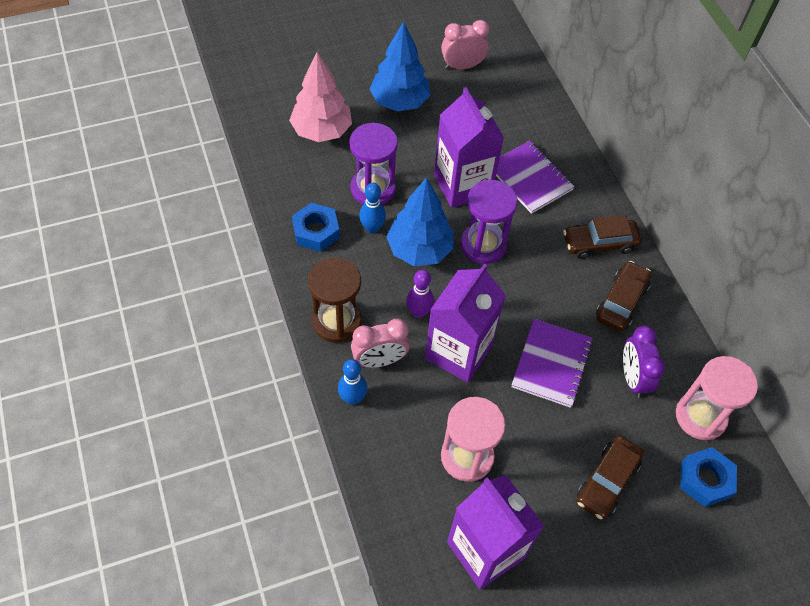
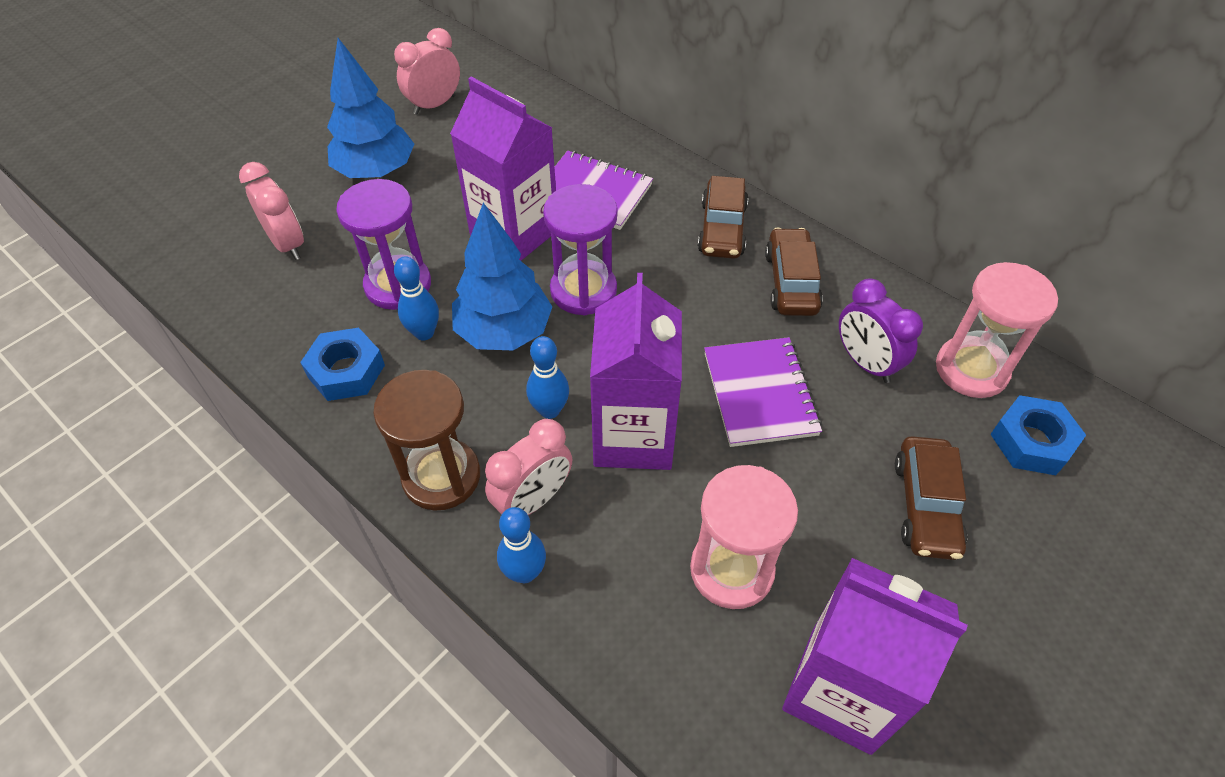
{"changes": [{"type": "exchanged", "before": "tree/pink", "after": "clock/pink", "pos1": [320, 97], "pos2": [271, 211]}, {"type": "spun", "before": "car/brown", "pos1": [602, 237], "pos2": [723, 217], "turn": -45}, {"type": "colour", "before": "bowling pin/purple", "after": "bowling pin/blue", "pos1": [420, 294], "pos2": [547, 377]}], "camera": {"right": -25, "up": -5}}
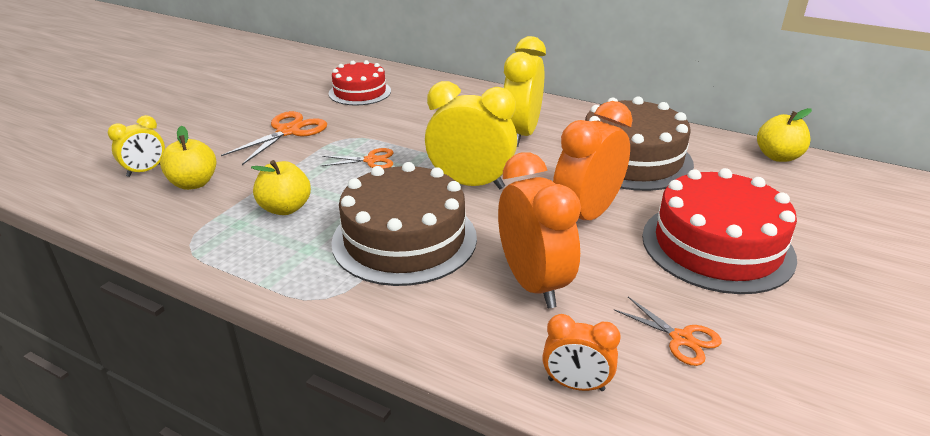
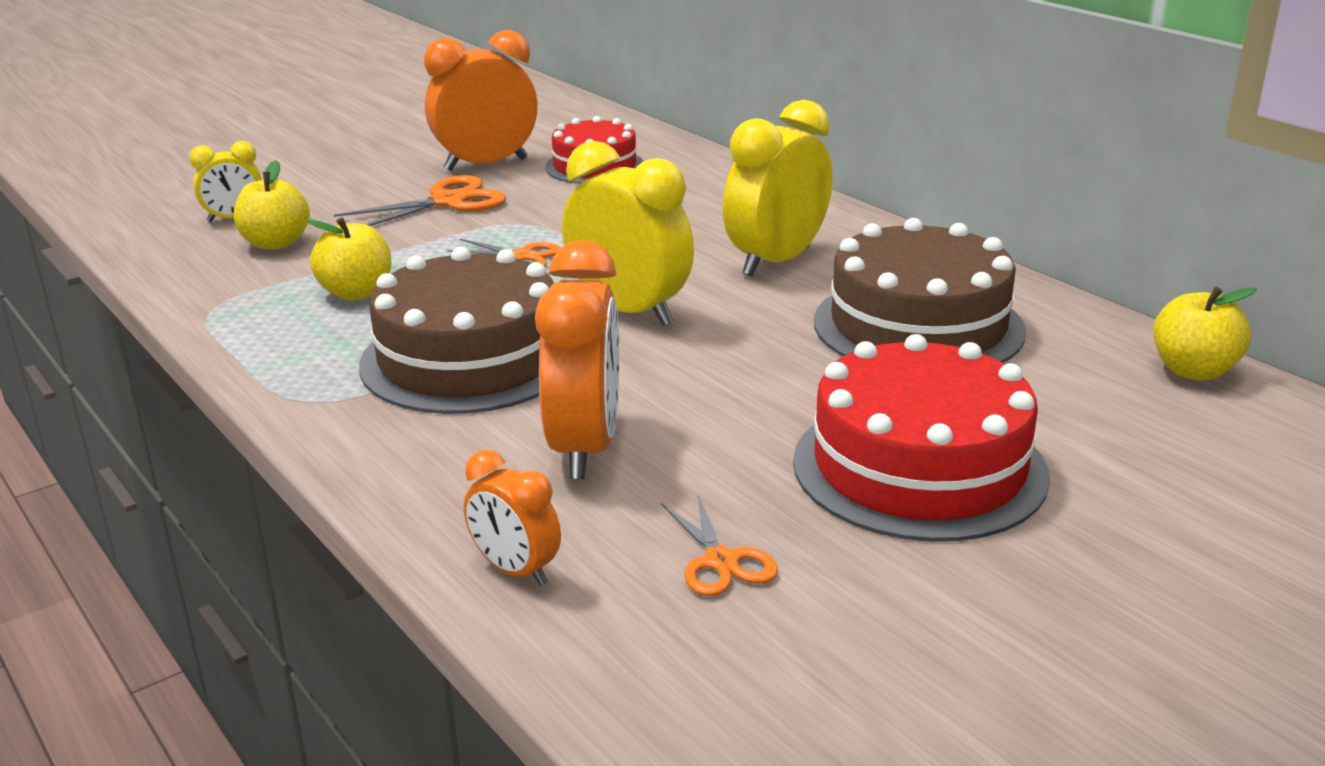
{"changes": [{"type": "relocated", "before": "clock/orange", "pos1": [593, 160], "pos2": [481, 100]}], "camera": {"right": 25, "up": -5}}
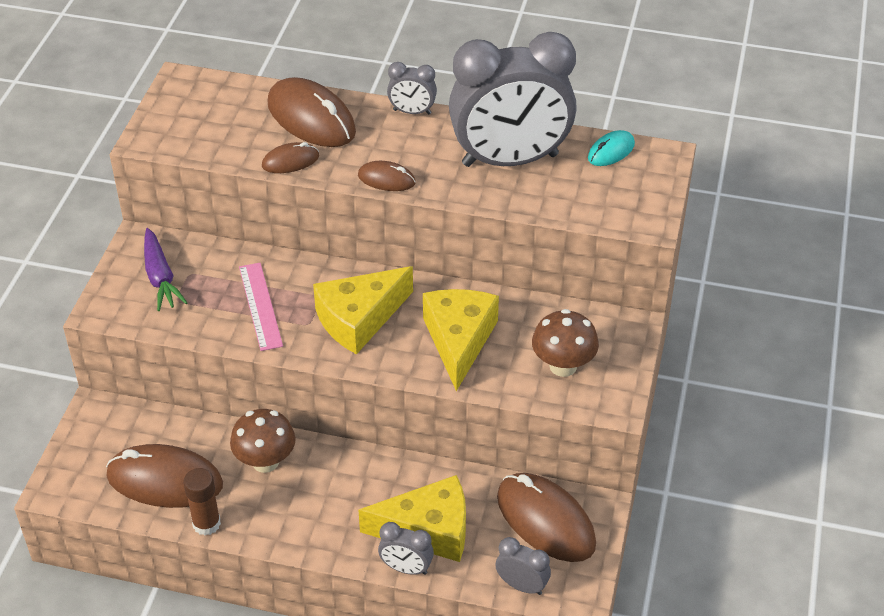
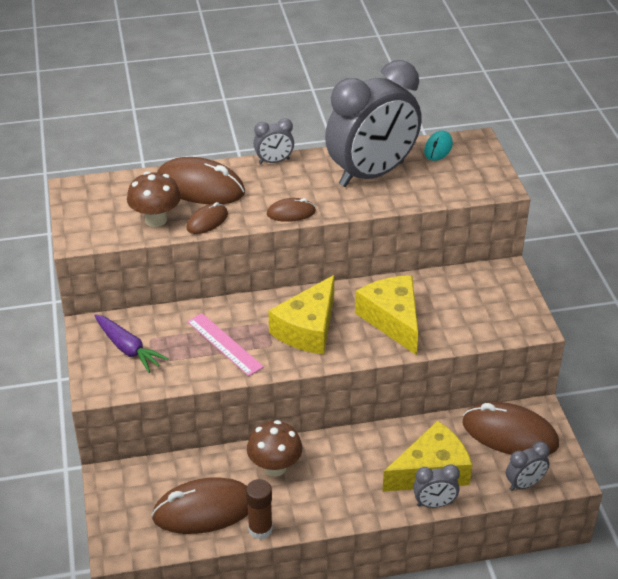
{"changes": [{"type": "relocated", "before": "mushroom/brown", "pos1": [565, 343], "pos2": [154, 199]}, {"type": "spun", "before": "clock/grey", "pos1": [523, 566], "pos2": [528, 466], "turn": 150}], "camera": {"right": -25, "up": -5}}
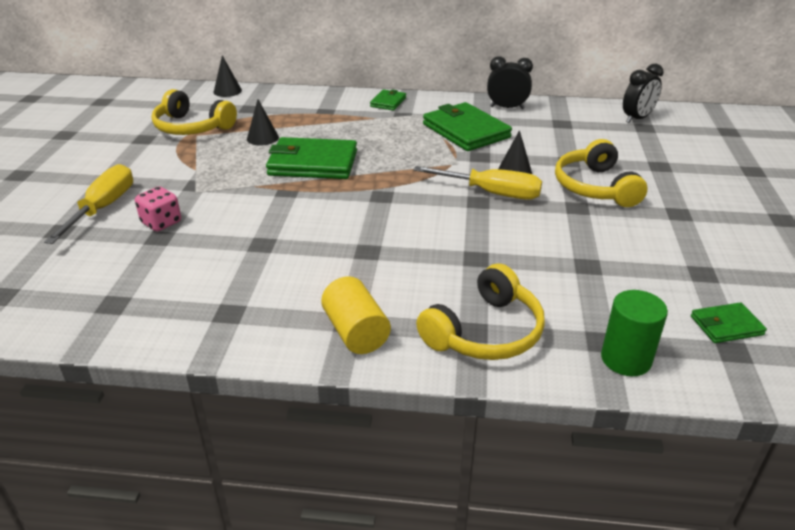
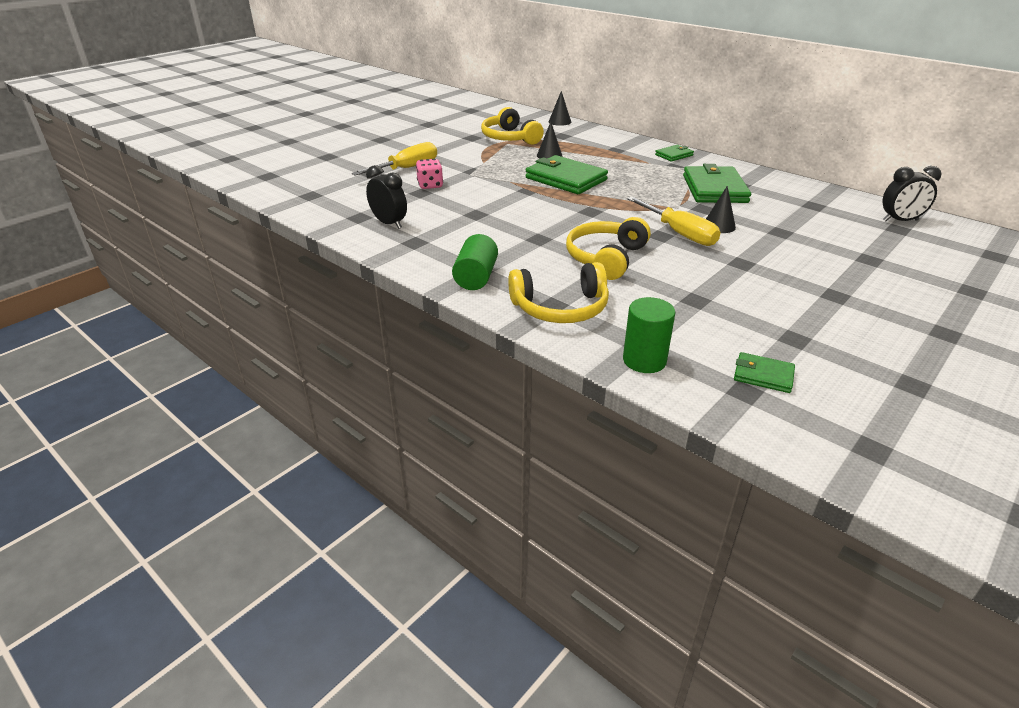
{"changes": [{"type": "relocated", "before": "clock/black", "pos1": [510, 82], "pos2": [386, 197]}, {"type": "relocated", "before": "headphones/yellow", "pos1": [601, 173], "pos2": [608, 248]}, {"type": "colour", "before": "cylinder/yellow", "after": "cylinder/green", "pos1": [356, 315], "pos2": [475, 262]}], "camera": {"right": 35, "up": 0}}
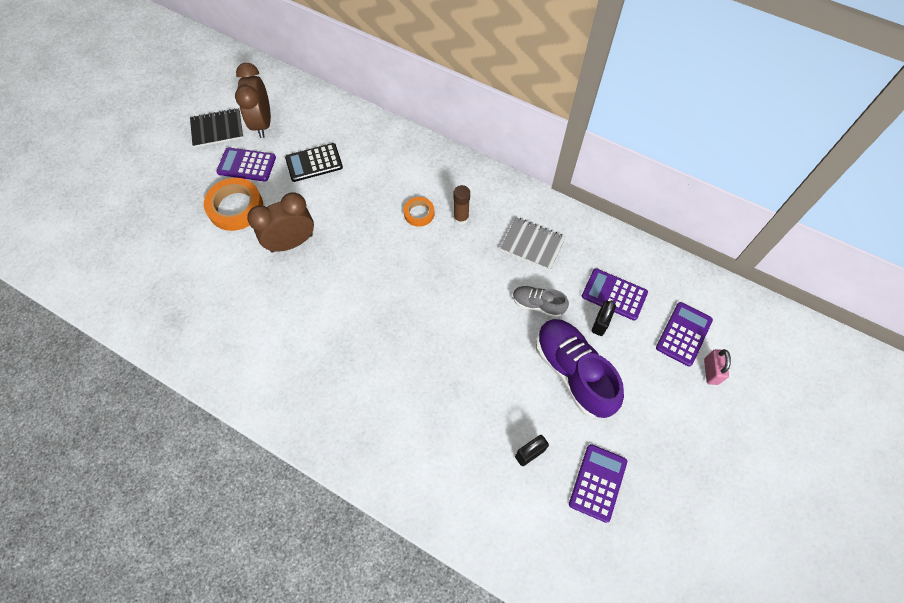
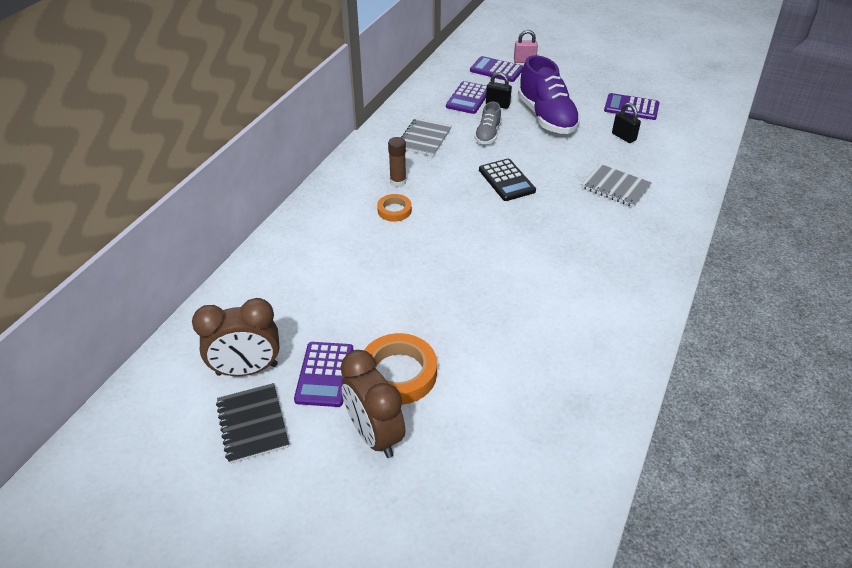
{"changes": [{"type": "relocated", "before": "calculator/black", "pos1": [314, 162], "pos2": [507, 180]}, {"type": "relocated", "before": "clock/brown", "pos1": [280, 222], "pos2": [373, 404]}, {"type": "spun", "before": "shoe/purple", "pos1": [580, 368], "pos2": [549, 94], "turn": -75}, {"type": "appeared", "after": "notebook/grey", "pos2": [616, 185]}], "camera": {"right": -95, "up": -20}}
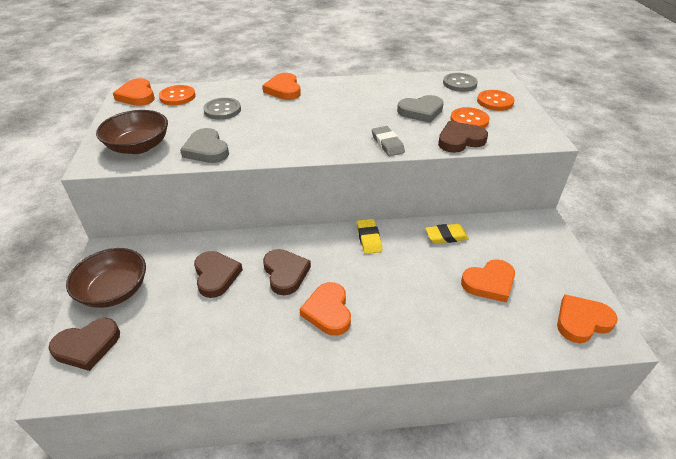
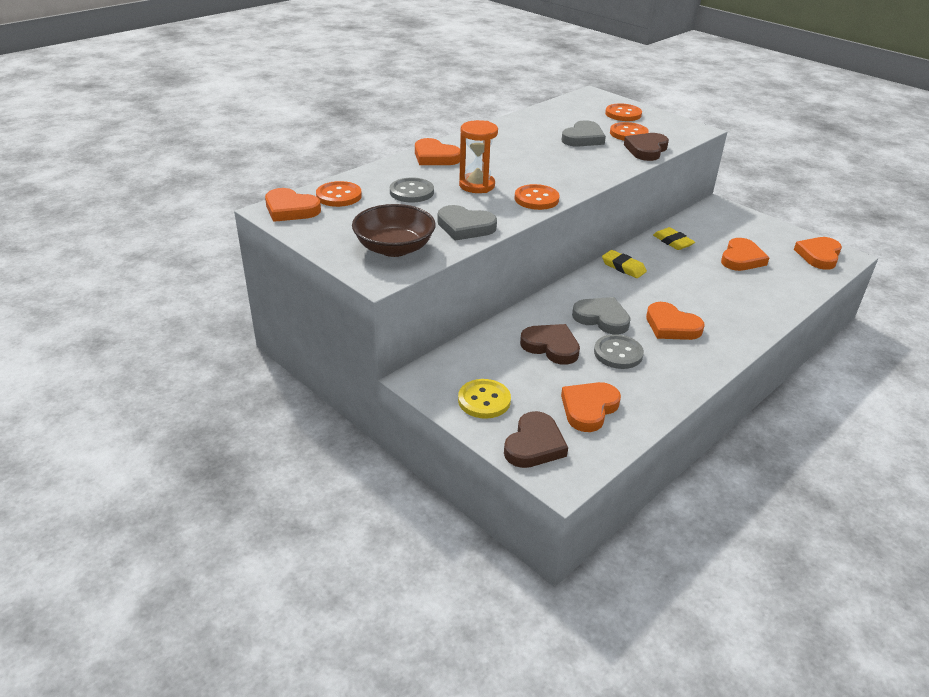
{"changes": [{"type": "relocated", "before": "button/grey", "pos1": [460, 82], "pos2": [619, 351]}, {"type": "missing", "before": "eraser/grey", "pos1": [388, 141]}, {"type": "spun", "before": "eraser/yellow", "pos1": [447, 234], "pos2": [674, 238], "turn": -75}, {"type": "exchanged", "before": "bowl/brown", "after": "button/yellow", "pos1": [106, 278], "pos2": [484, 399]}, {"type": "colour", "before": "heart/brown", "after": "heart/grey", "pos1": [287, 272], "pos2": [601, 315]}, {"type": "appeared", "after": "hourglass/orange", "pos2": [478, 156]}, {"type": "appeared", "after": "button/orange", "pos2": [536, 197]}, {"type": "appeared", "after": "heart/orange", "pos2": [591, 407]}], "camera": {"right": -40, "up": -5}}
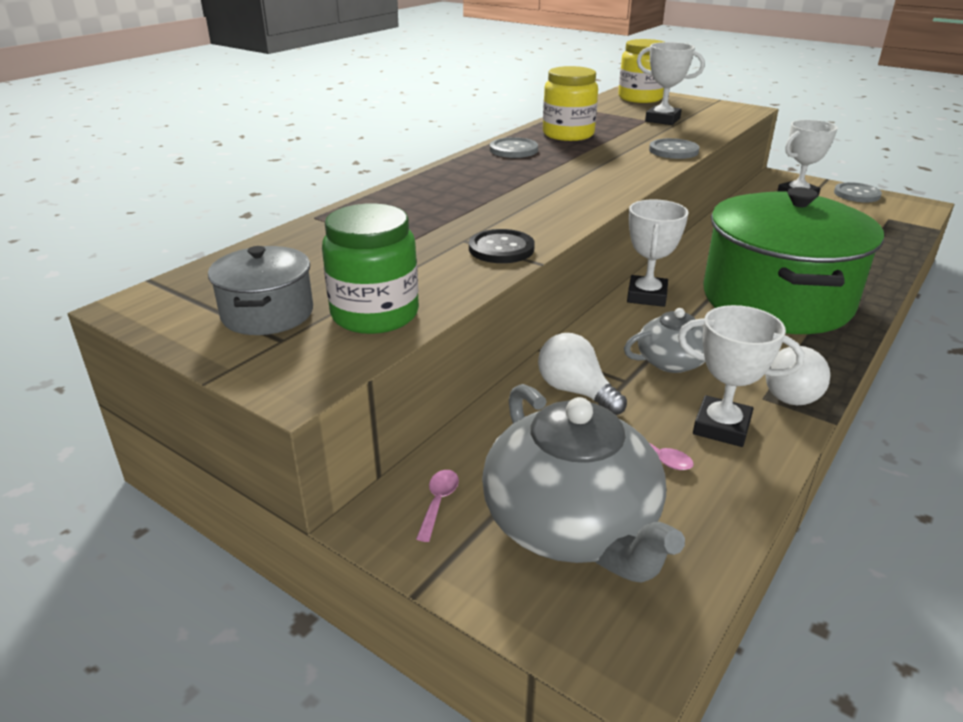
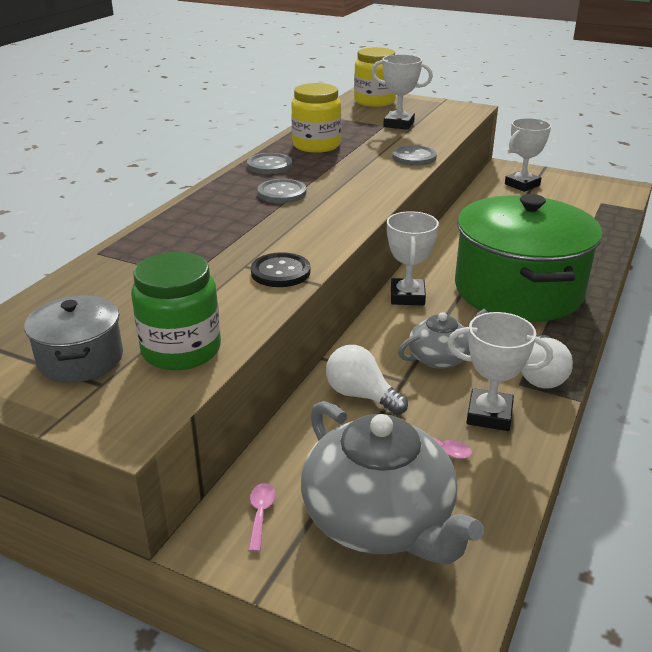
{"changes": [{"type": "relocated", "before": "button/grey", "pos1": [858, 192], "pos2": [282, 191]}], "camera": {"right": -10, "up": 0}}
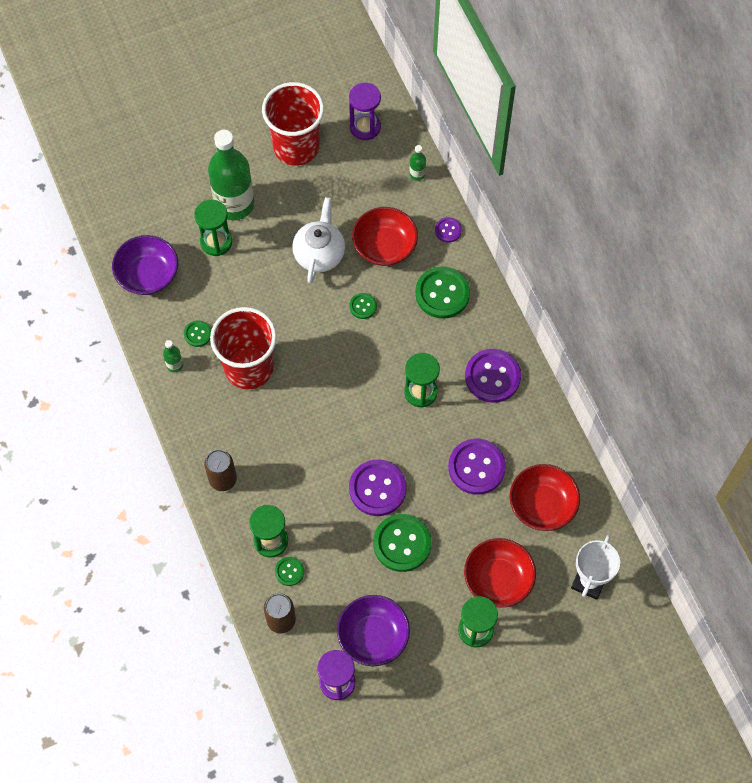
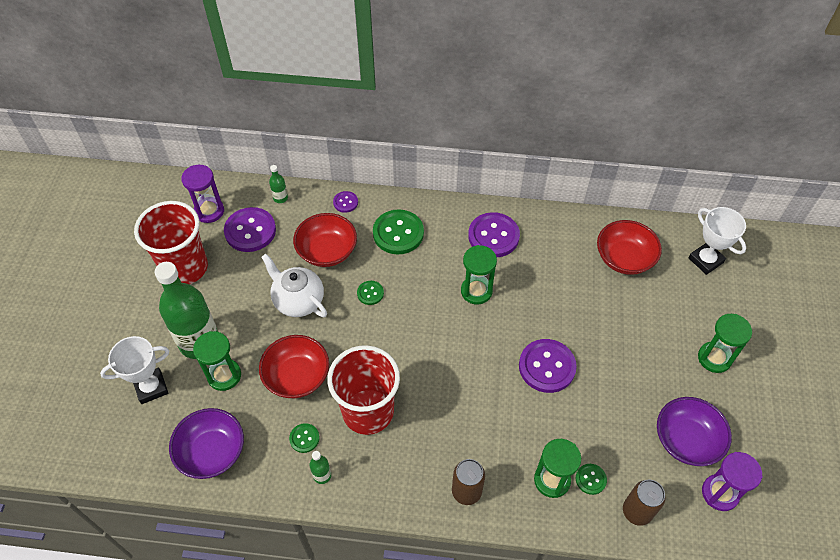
{"changes": [{"type": "relocated", "before": "button/purple", "pos1": [477, 467], "pos2": [250, 229]}, {"type": "missing", "before": "button/green", "pos1": [402, 543]}, {"type": "relocated", "before": "bowl/red", "pos1": [500, 573], "pos2": [294, 366]}, {"type": "appeared", "after": "trophy/white", "pos2": [134, 370]}], "camera": {"right": -60, "up": -10}}
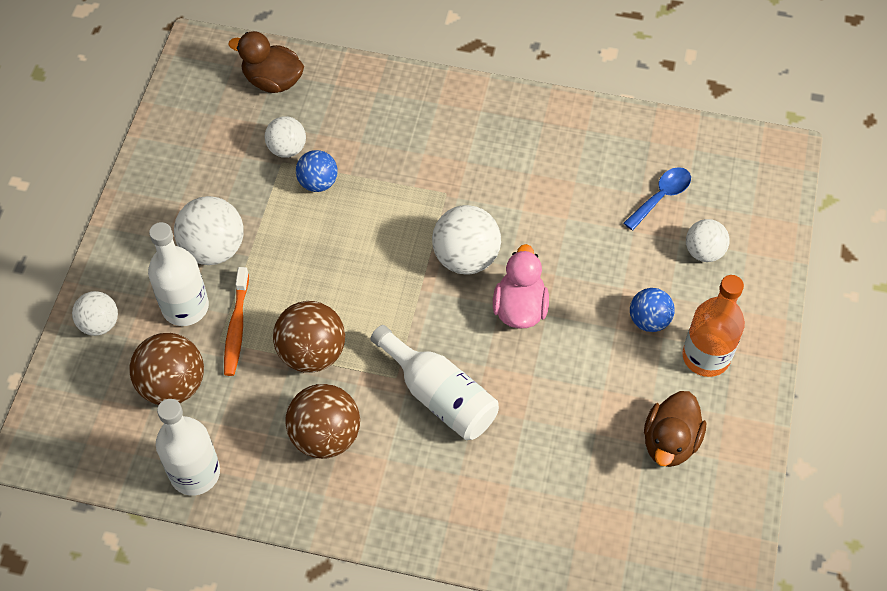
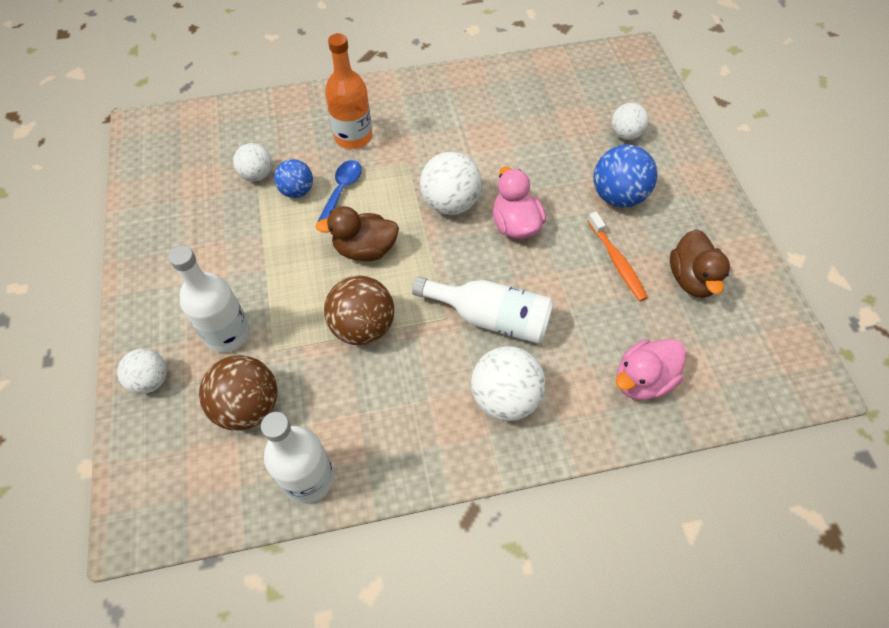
{"changes": [{"type": "relocated", "before": "duck/brown", "pos1": [266, 62], "pos2": [357, 233]}, {"type": "relocated", "before": "spoon/blue", "pos1": [657, 198], "pos2": [339, 191]}, {"type": "relocated", "before": "ball/white", "pos1": [208, 230], "pos2": [508, 383]}, {"type": "relocated", "before": "toothbrush/orange", "pos1": [236, 321], "pos2": [617, 256]}, {"type": "relocated", "before": "bottle/orange", "pos1": [713, 326], "pos2": [348, 91]}, {"type": "size", "before": "ball/blue", "pos1": [652, 310], "pos2": [625, 176], "scale": 1.59}, {"type": "missing", "before": "ball/brown", "pos1": [322, 421]}, {"type": "appeared", "after": "duck/pink", "pos2": [651, 369]}], "camera": {"right": -25, "up": 0}}
